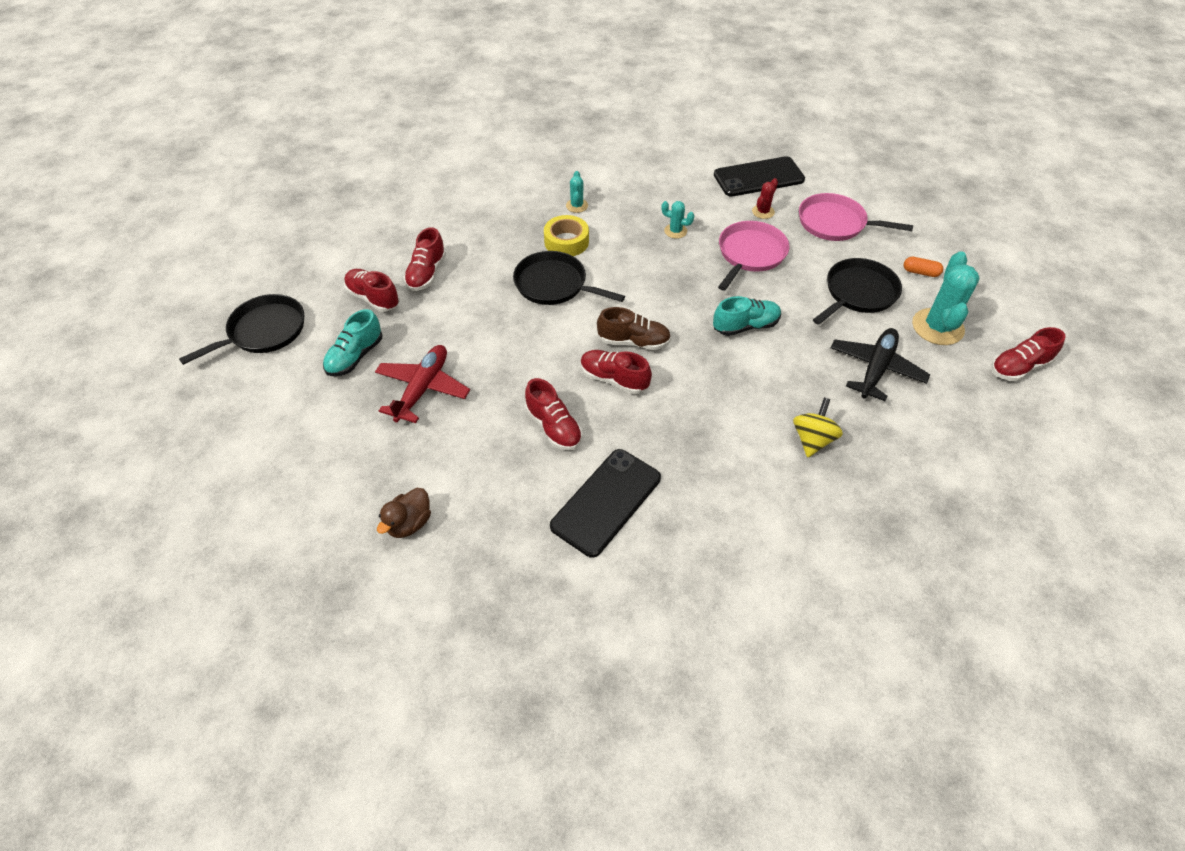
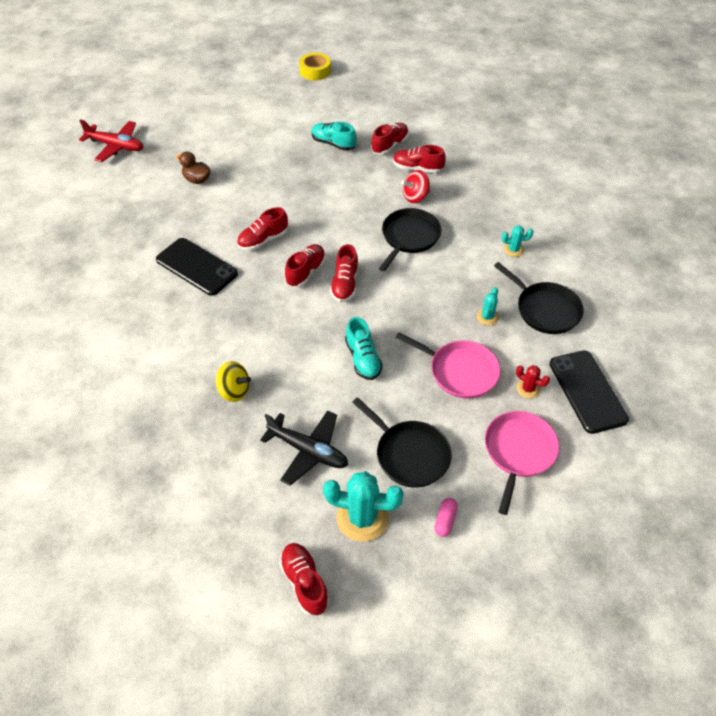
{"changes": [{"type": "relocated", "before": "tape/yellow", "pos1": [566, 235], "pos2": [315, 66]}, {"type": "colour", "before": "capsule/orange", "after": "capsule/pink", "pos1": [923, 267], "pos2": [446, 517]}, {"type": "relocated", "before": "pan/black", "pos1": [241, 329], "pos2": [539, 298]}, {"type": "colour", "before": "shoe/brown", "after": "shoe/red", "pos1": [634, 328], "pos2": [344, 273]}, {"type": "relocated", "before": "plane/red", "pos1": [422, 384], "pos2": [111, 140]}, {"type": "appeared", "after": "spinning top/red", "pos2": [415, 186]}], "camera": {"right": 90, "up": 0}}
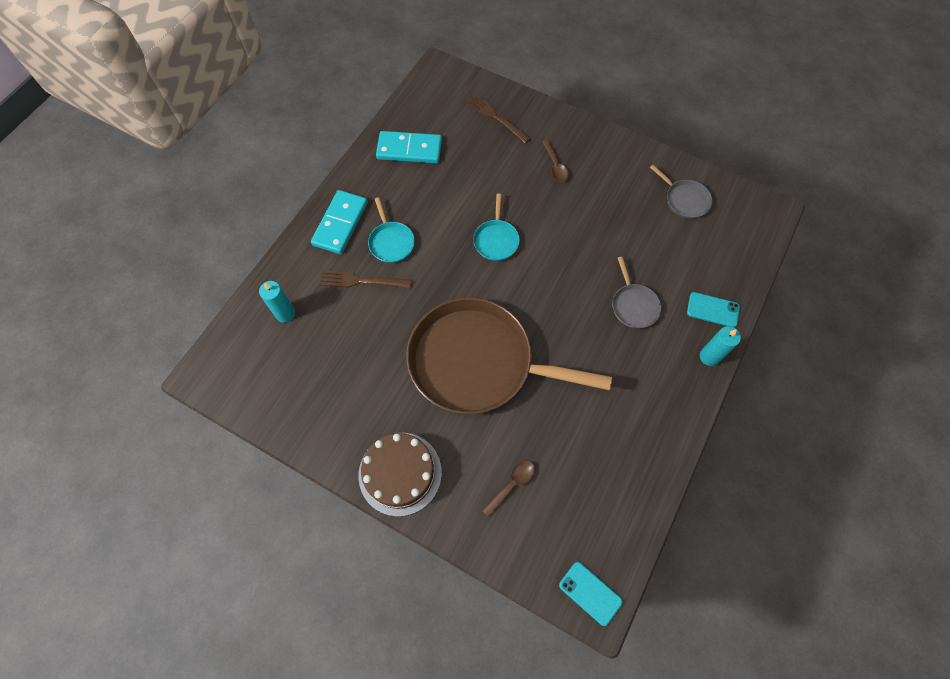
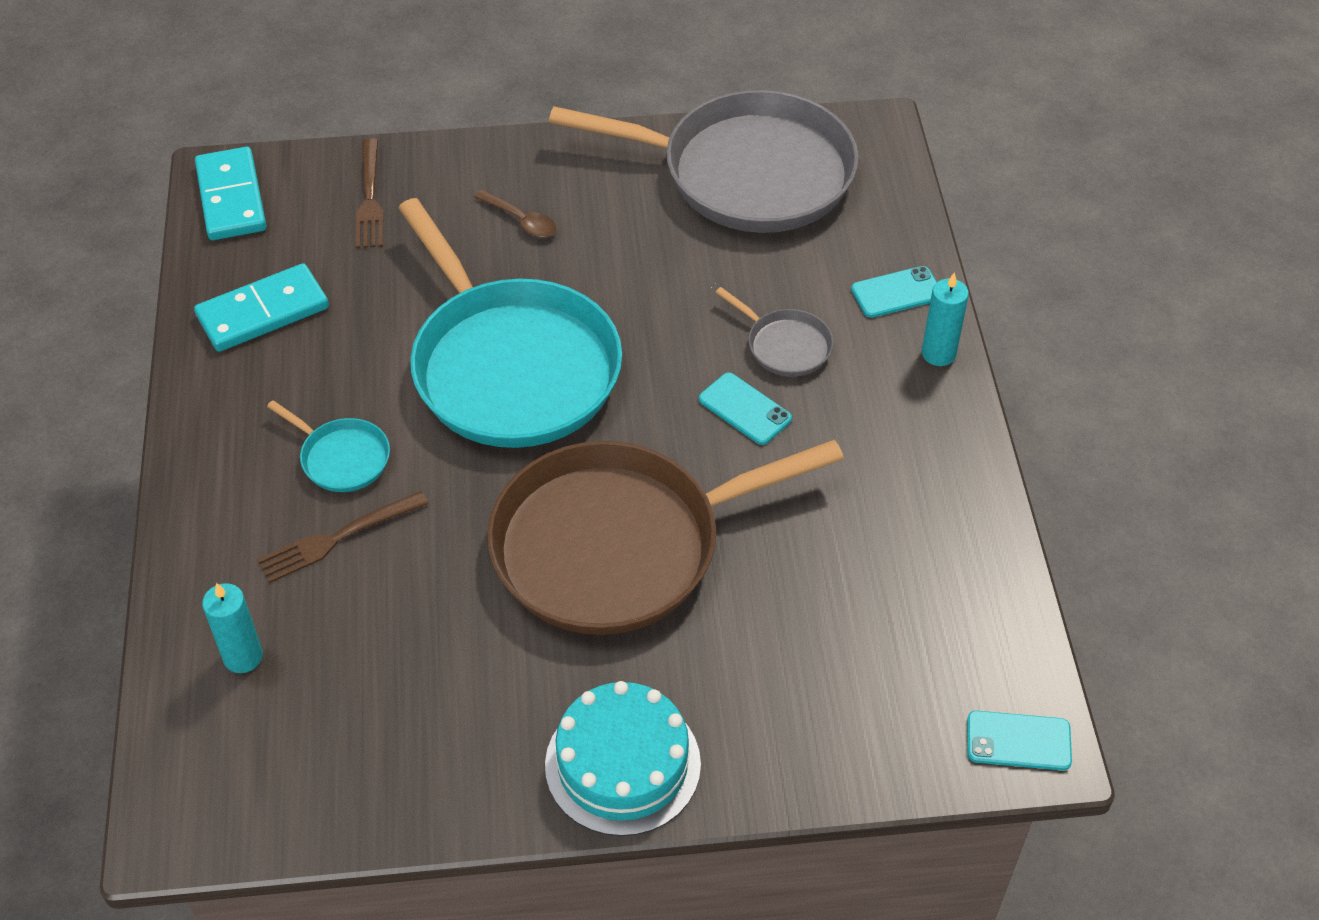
{"changes": [{"type": "spun", "before": "fork/brown", "pos1": [498, 118], "pos2": [369, 193], "turn": -105}, {"type": "size", "before": "pan/grey", "pos1": [681, 192], "pos2": [704, 161], "scale": 2.44}, {"type": "relocated", "before": "domino/turquoise", "pos1": [339, 222], "pos2": [230, 193]}, {"type": "size", "before": "pan/turquoise", "pos1": [496, 227], "pos2": [510, 323], "scale": 2.44}, {"type": "colour", "before": "cake/brown", "after": "cake/turquoise", "pos1": [400, 475], "pos2": [623, 758]}, {"type": "missing", "before": "spoon/brown", "pos1": [508, 489]}, {"type": "appeared", "after": "phone/turquoise", "pos2": [745, 409]}], "camera": {"right": -35, "up": -15}}
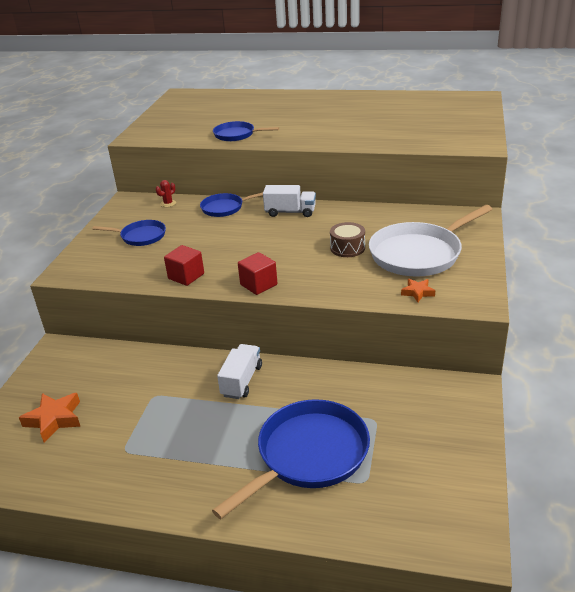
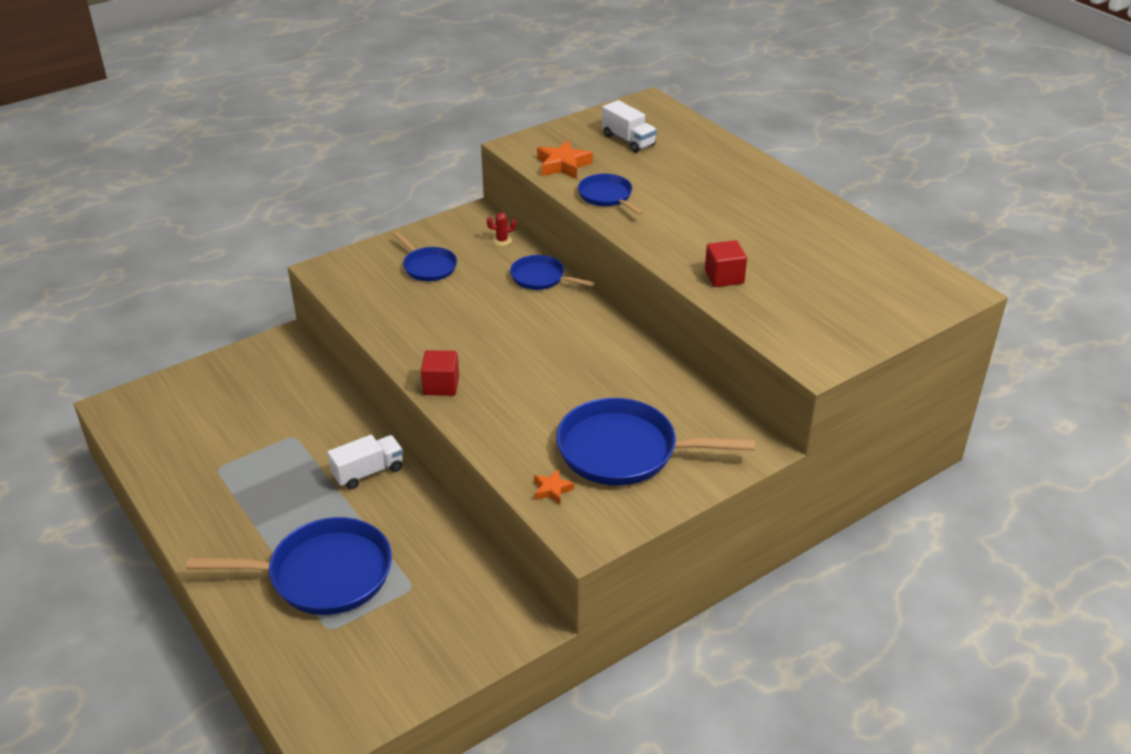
{"changes": [{"type": "relocated", "before": "truck/white", "pos1": [289, 201], "pos2": [629, 126]}, {"type": "colour", "before": "pan/white", "after": "pan/blue", "pos1": [430, 241], "pos2": [655, 442]}, {"type": "missing", "before": "drum/brown", "pos1": [347, 239]}, {"type": "relocated", "before": "cube/red", "pos1": [184, 265], "pos2": [726, 263]}, {"type": "relocated", "before": "star/orange", "pos1": [50, 417], "pos2": [565, 159]}], "camera": {"right": 40, "up": 5}}
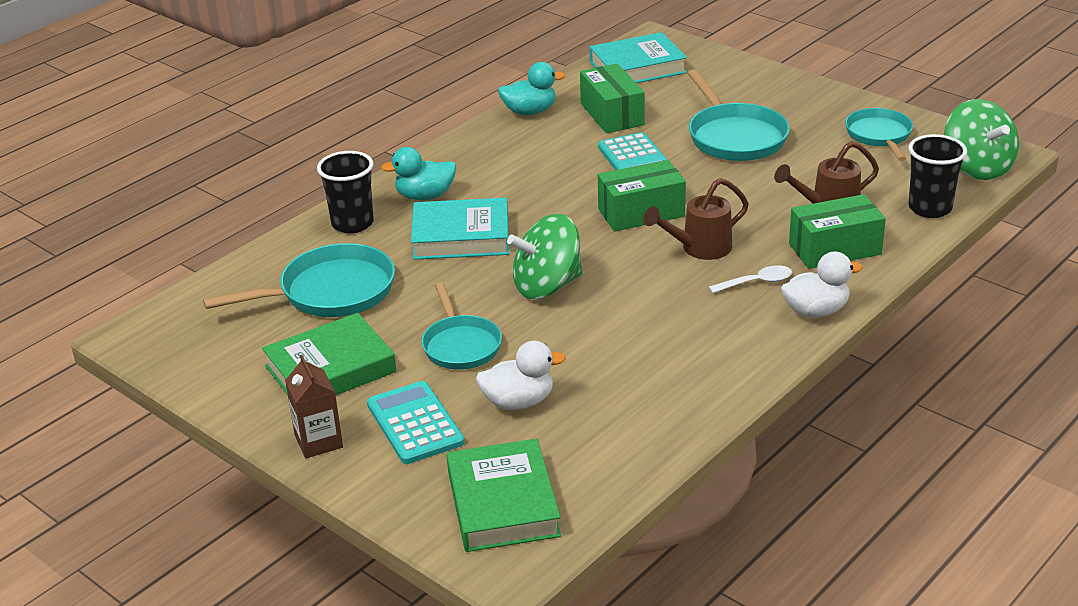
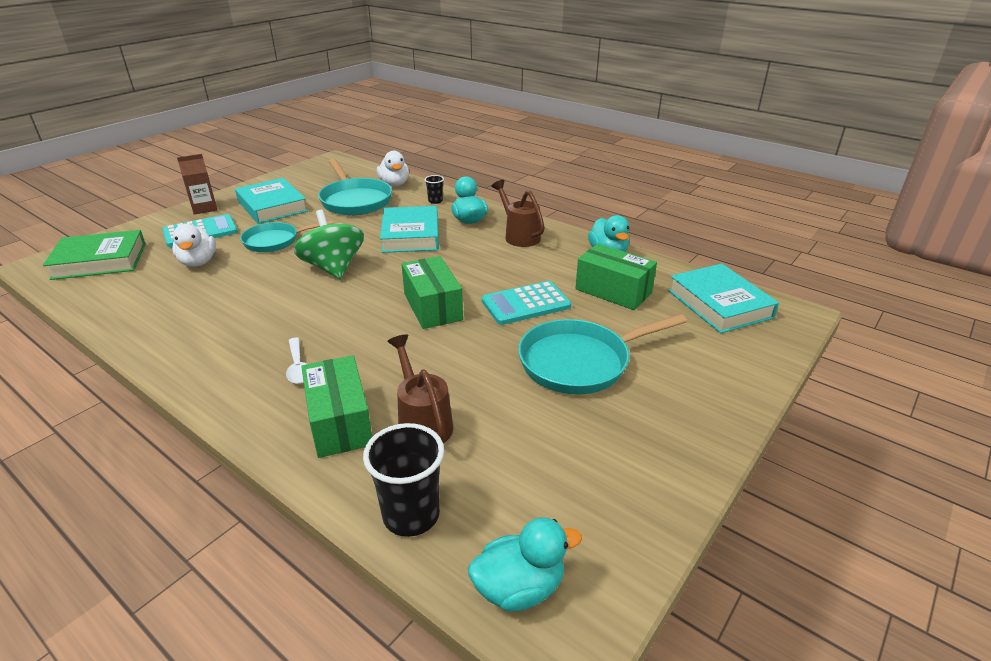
{"changes": [{"type": "spun", "before": "box/green", "pos1": [612, 98], "pos2": [616, 277], "turn": 60}, {"type": "exchanged", "before": "spinning top/green", "after": "duck/turquoise", "pos1": [981, 139], "pos2": [525, 564]}, {"type": "missing", "before": "pan/turquoise", "pos1": [879, 134]}, {"type": "size", "before": "cup/black", "pos1": [345, 192], "pos2": [434, 189], "scale": 0.51}, {"type": "relocated", "before": "watering can/brown", "pos1": [696, 219], "pos2": [518, 213]}, {"type": "relocated", "before": "duck/white", "pos1": [822, 284], "pos2": [393, 169]}, {"type": "colour", "before": "book/green", "after": "book/turquoise", "pos1": [329, 354], "pos2": [271, 201]}], "camera": {"right": 85, "up": 0}}
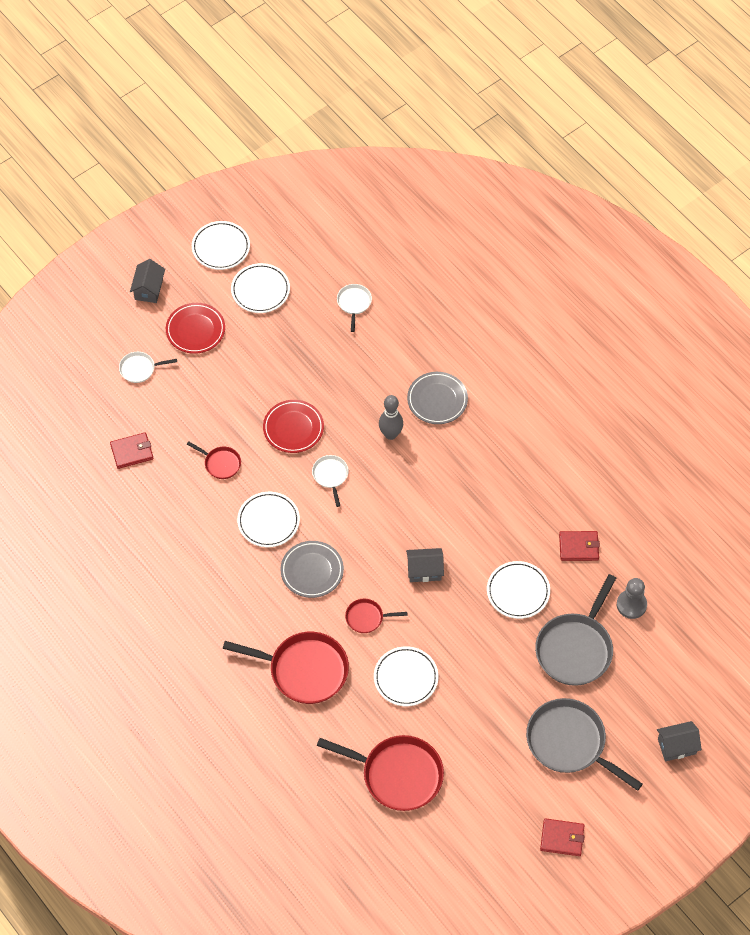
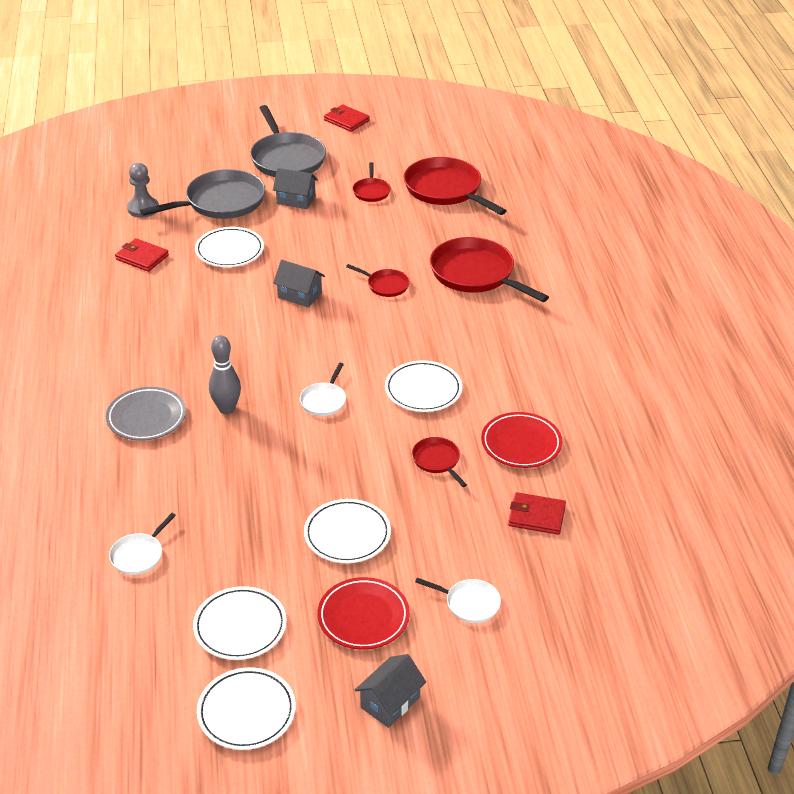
{"changes": [{"type": "relocated", "before": "plate/red", "pos1": [293, 426], "pos2": [521, 440]}, {"type": "missing", "before": "plate/grey", "pos1": [312, 569]}, {"type": "relocated", "before": "plate/white", "pos1": [406, 676], "pos2": [347, 531]}, {"type": "relocated", "before": "house/grey", "pos1": [679, 741], "pos2": [295, 188]}, {"type": "appeared", "after": "pan/red", "pos2": [371, 182]}], "camera": {"right": -150, "up": -20}}
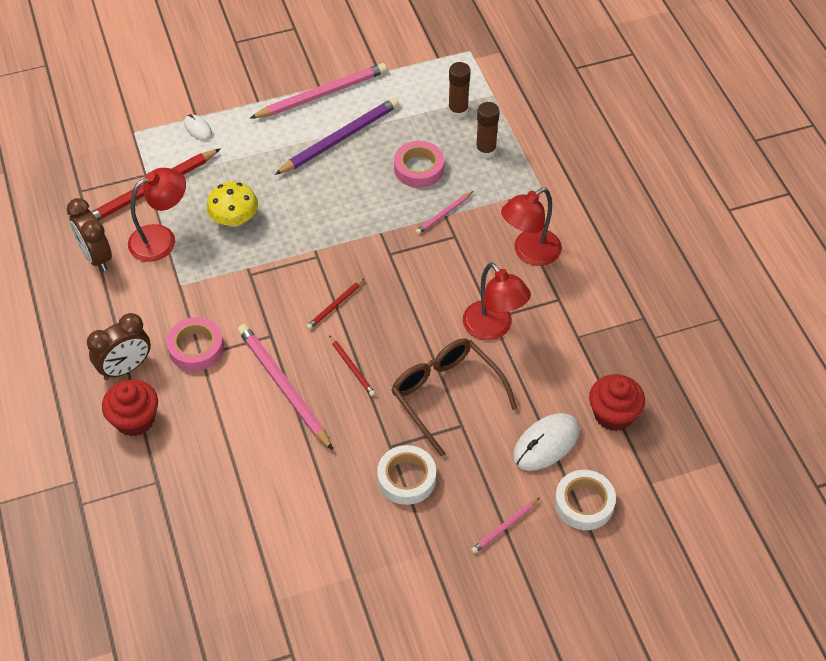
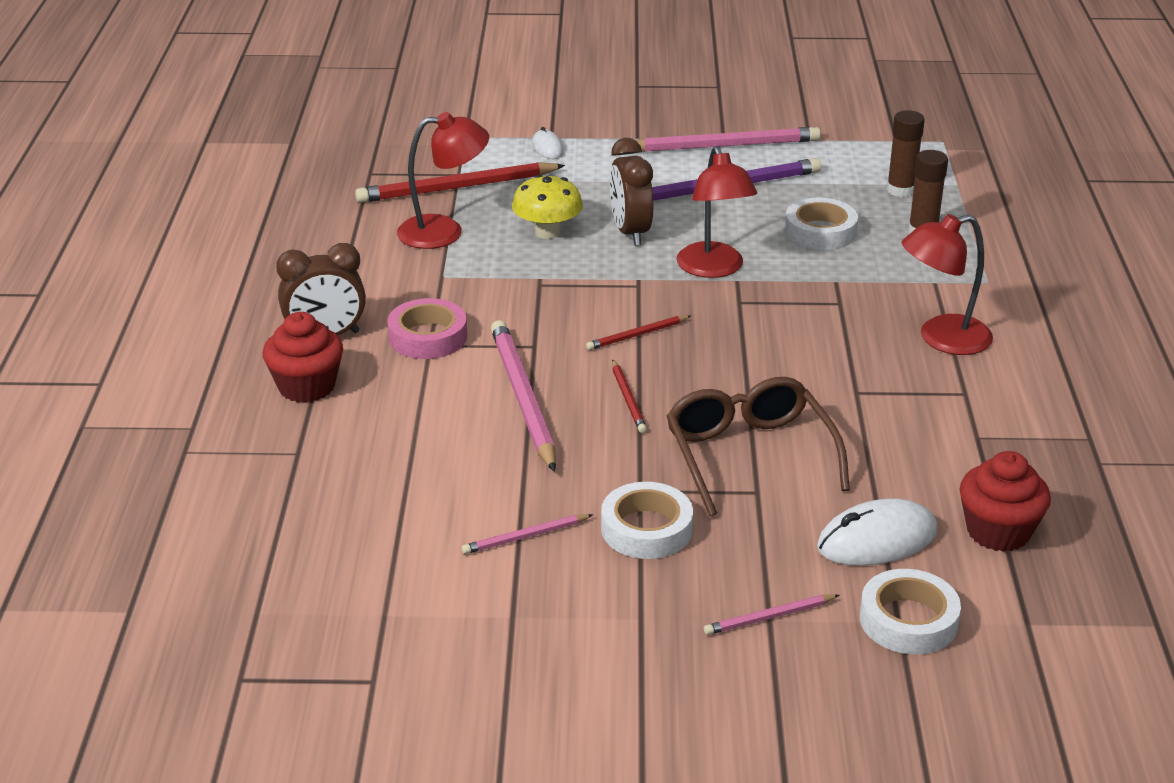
{"changes": [{"type": "colour", "before": "tape/pink", "after": "tape/white", "pos1": [419, 164], "pos2": [821, 224]}, {"type": "relocated", "before": "pencil/pink", "pos1": [444, 212], "pos2": [527, 534]}, {"type": "relocated", "before": "clock/brown", "pos1": [89, 234], "pos2": [631, 192]}, {"type": "relocated", "before": "lamp/red", "pos1": [497, 301], "pos2": [716, 212]}], "camera": {"right": 20, "up": -20}}
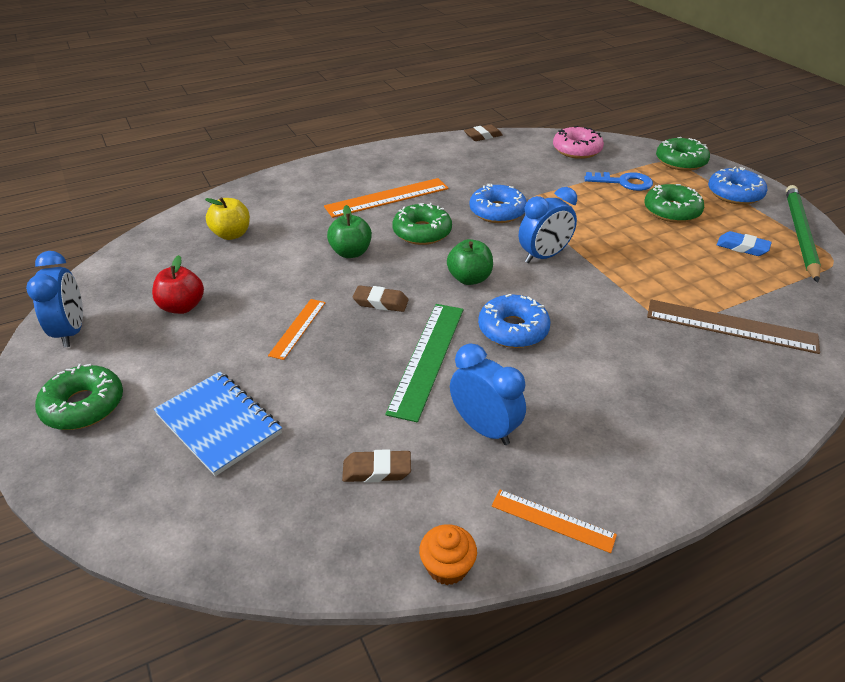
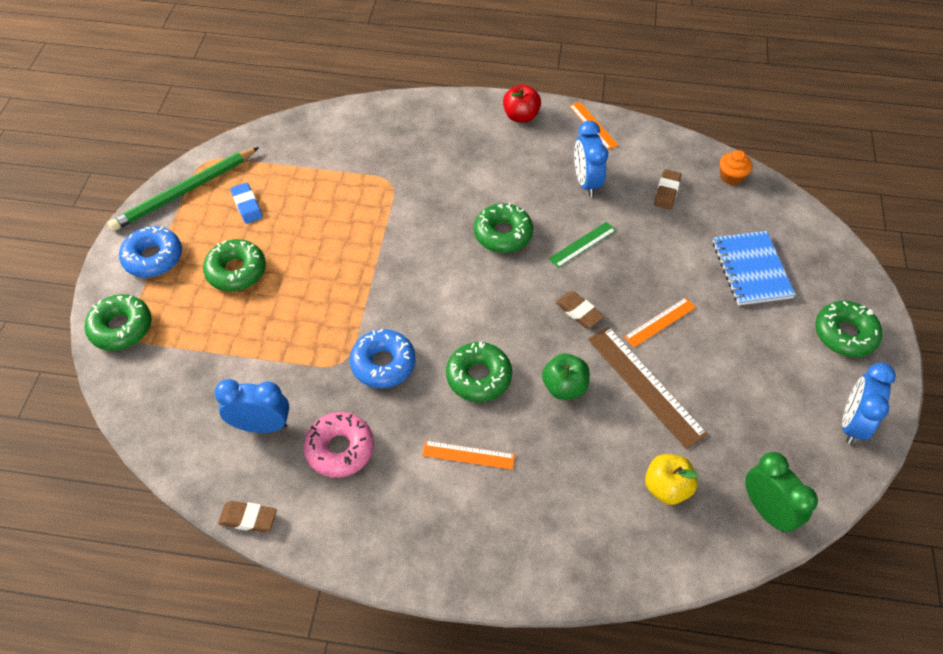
{"changes": [{"type": "relocated", "before": "donut/pink", "pos1": [578, 142], "pos2": [338, 445]}, {"type": "missing", "before": "key/blue", "pos1": [618, 181]}, {"type": "size", "before": "ruler/orange", "pos1": [386, 198], "pos2": [468, 455], "scale": 0.58}, {"type": "relocated", "before": "clock/blue", "pos1": [548, 225], "pos2": [251, 406]}, {"type": "missing", "before": "apple/green", "pos1": [470, 262]}, {"type": "relocated", "before": "apple/red", "pos1": [178, 284], "pos2": [522, 103]}, {"type": "colour", "before": "donut/blue", "after": "donut/green", "pos1": [514, 321], "pos2": [503, 228]}, {"type": "relocated", "before": "ruler/brown", "pos1": [733, 326], "pos2": [648, 388]}, {"type": "size", "before": "ruler/green", "pos1": [424, 363], "pos2": [582, 245], "scale": 0.58}, {"type": "spun", "before": "eraser/brown", "pos1": [376, 466], "pos2": [667, 189], "turn": 75}, {"type": "relocated", "before": "cupcake/orange", "pos1": [448, 554], "pos2": [736, 167]}, {"type": "appeared", "after": "clock/green", "pos2": [781, 492]}], "camera": {"right": -145, "up": 15}}
